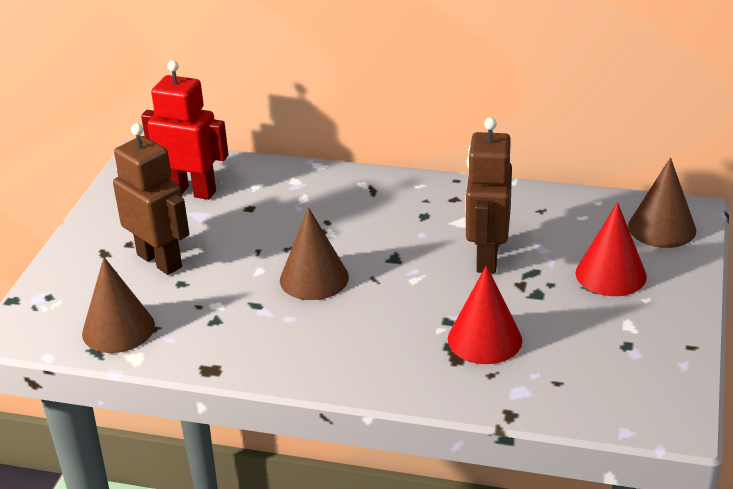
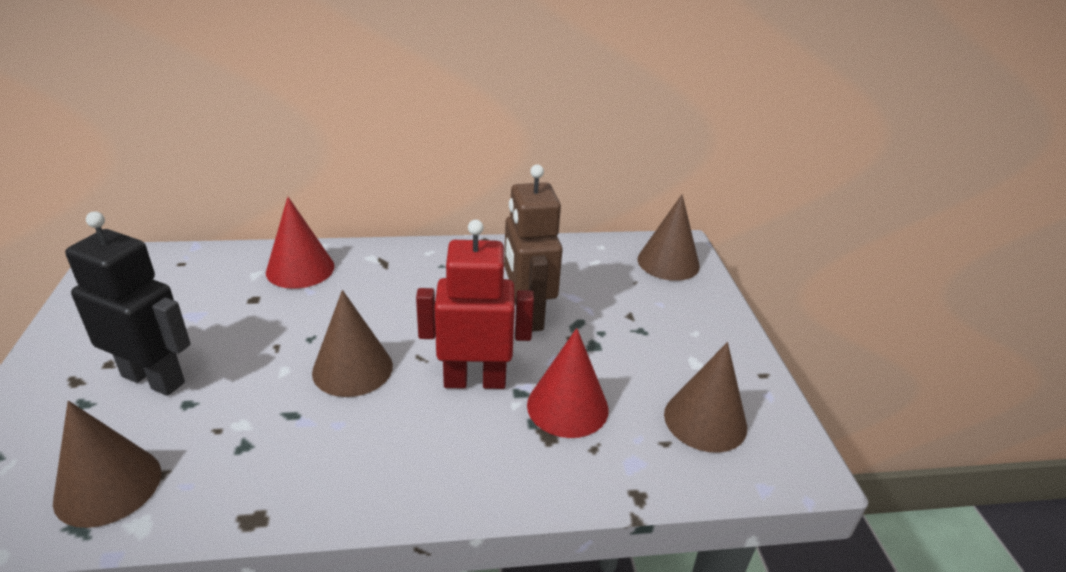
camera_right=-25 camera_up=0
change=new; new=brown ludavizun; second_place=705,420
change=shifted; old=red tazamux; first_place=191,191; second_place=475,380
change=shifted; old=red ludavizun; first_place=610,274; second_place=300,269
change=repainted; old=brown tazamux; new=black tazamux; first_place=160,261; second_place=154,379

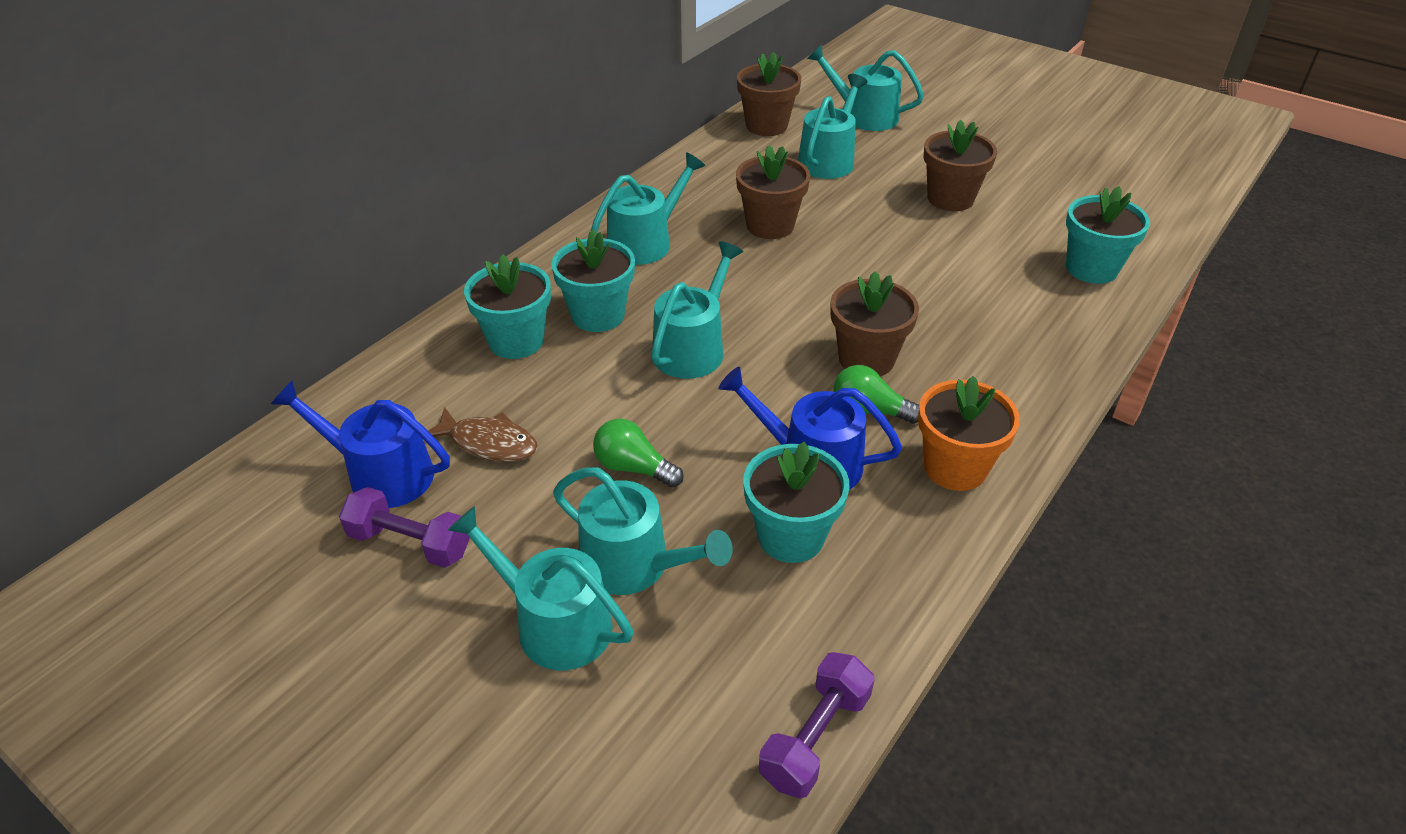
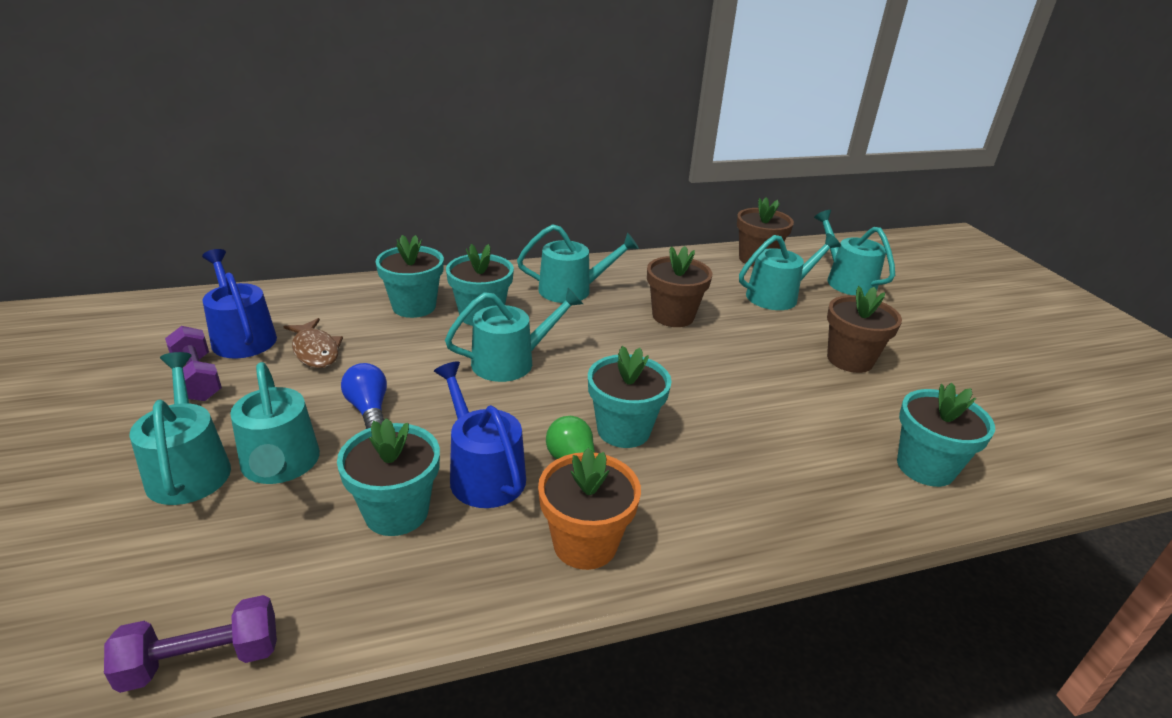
camera_right=35 camera_up=-10
change=repainted; old=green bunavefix; new=blue bunavefix; first_place=633,468; second_place=369,409
change=repainted; old=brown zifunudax; new=turquoise zifunudax; first_place=866,359; second_place=623,430

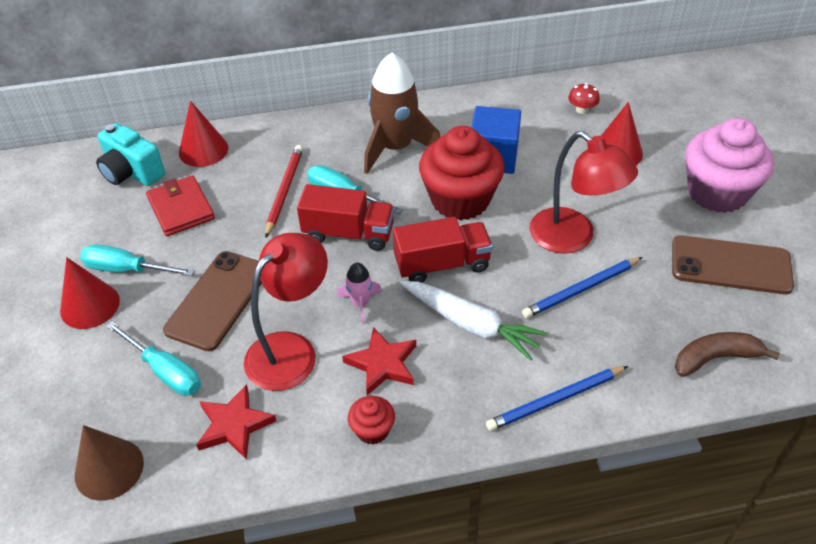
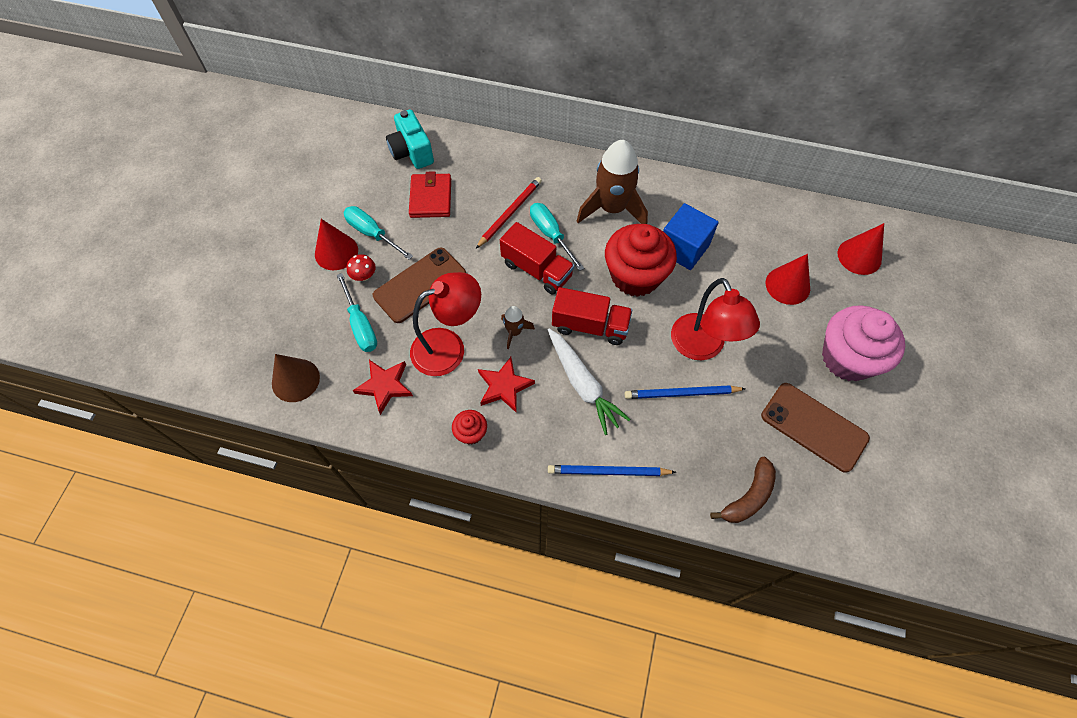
camera_right=25 camera_up=15
change=shifted; old=red ludavizun; first_place=203,150; second_place=859,256
change=shifted; old=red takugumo; first_place=582,110; second_place=364,276
change=repainted; old=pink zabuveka; new=brown zabuveka; first_place=360,303; second_place=514,332
change=rotated; old=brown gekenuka; first_place=715,358; second_place=748,497; degrees=120

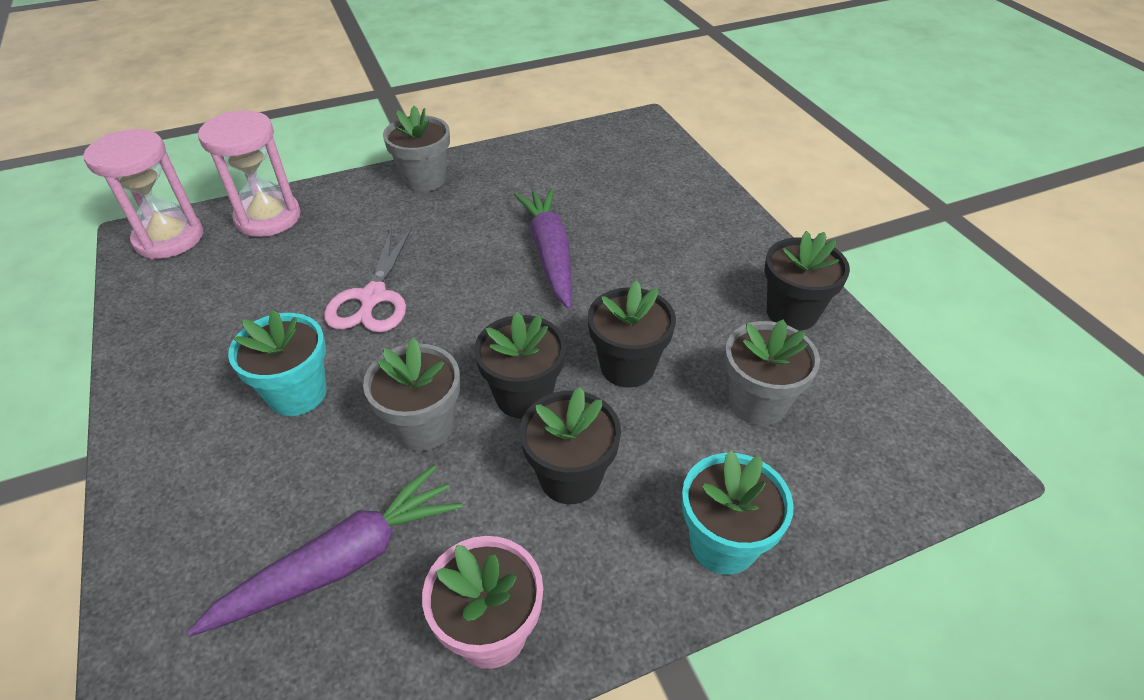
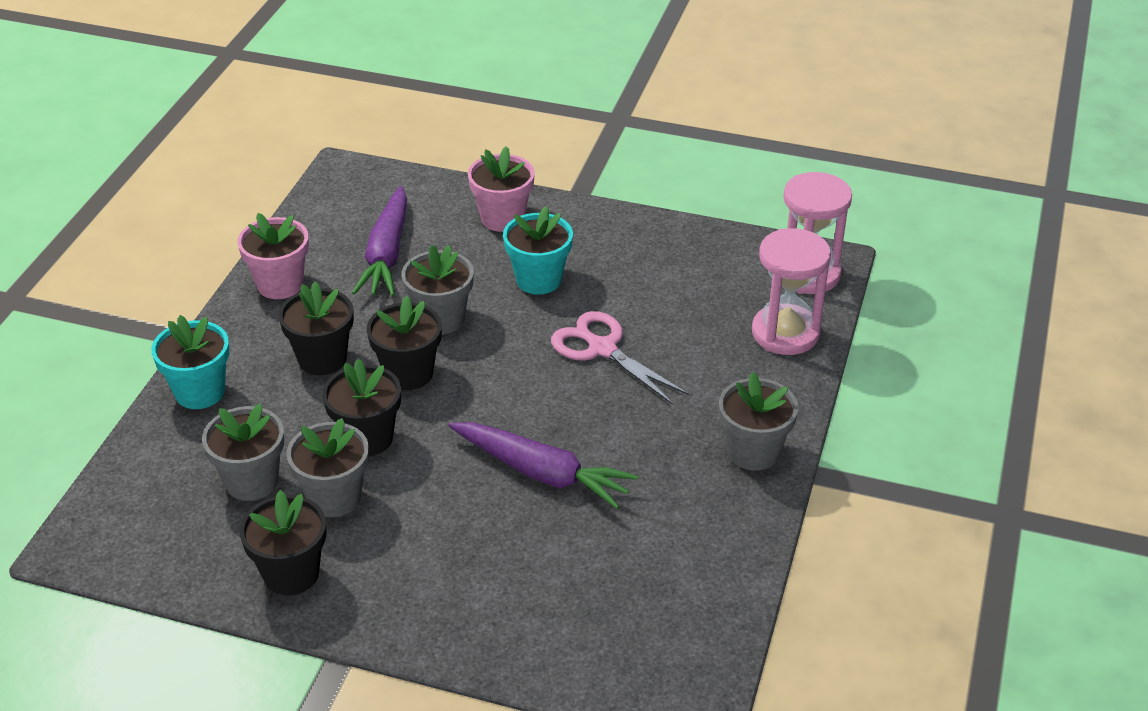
camera_right=130 camera_up=-5
change=new; new=grey zifunudax; second_place=334,497
change=new; new=pink zifunudax; second_place=502,218

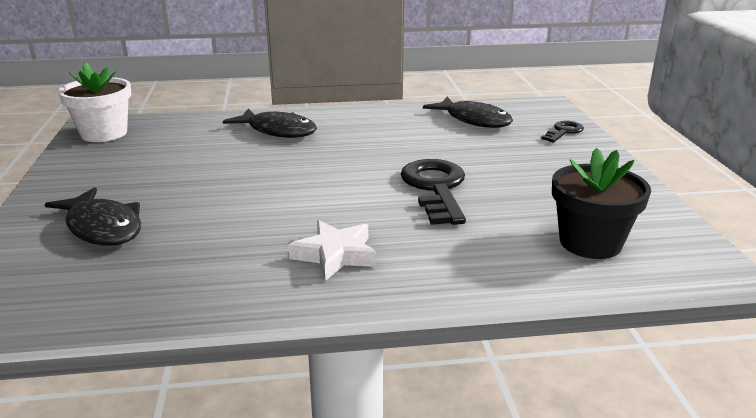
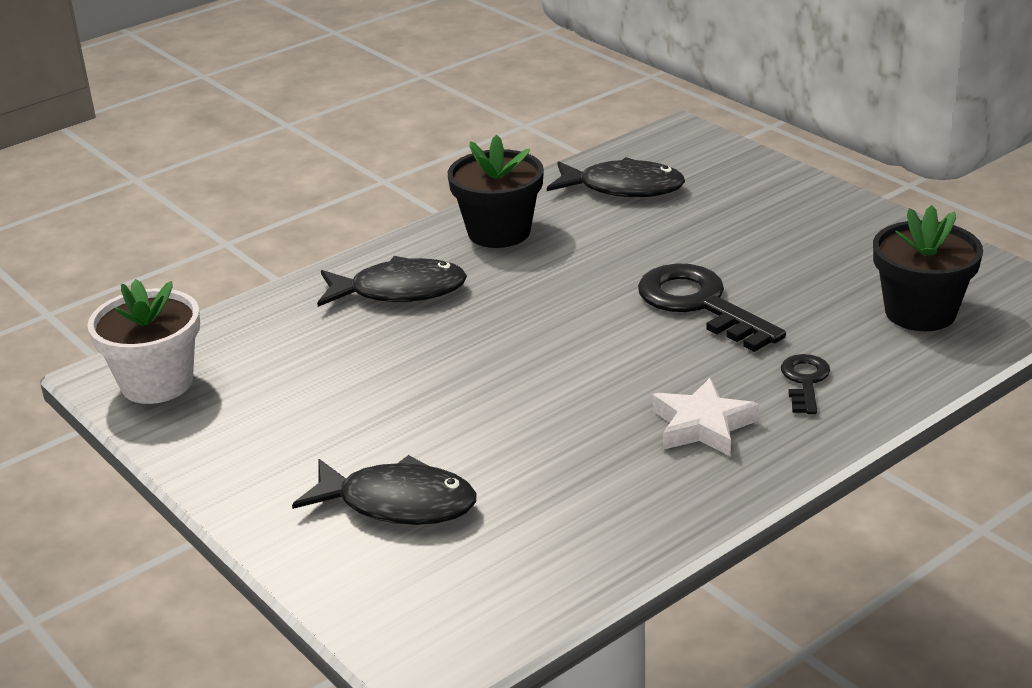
camera_right=-30 camera_up=5
change=new; new=black zifunudax; second_place=499,232
change=shifted; old=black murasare; first_place=563,131; second_place=805,381

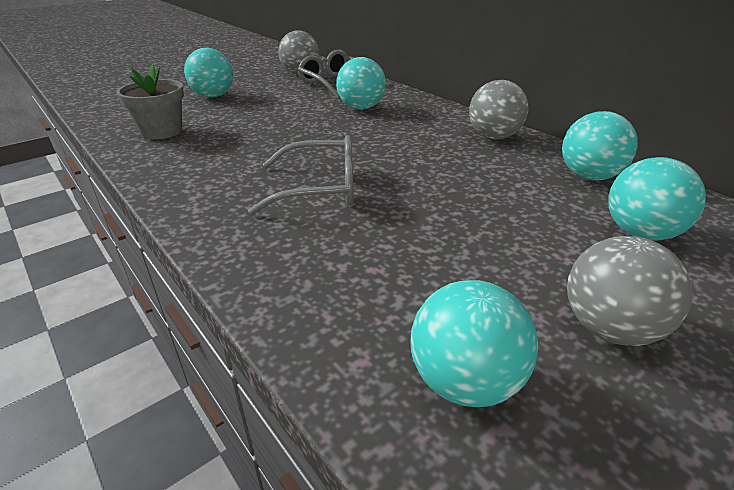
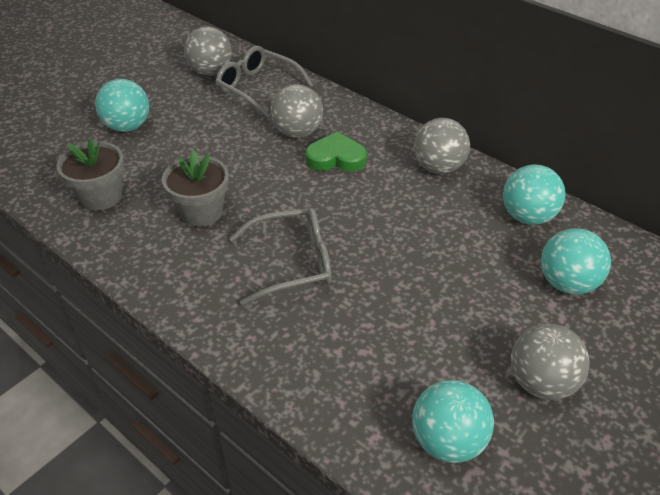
camera_right=-10 camera_up=10
change=new; new=grey zifunudax; second_place=201,212
change=new; new=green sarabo; second_place=336,158
change=repainted; old=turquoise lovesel; new=grey lovesel; first_place=361,108; second_place=297,132

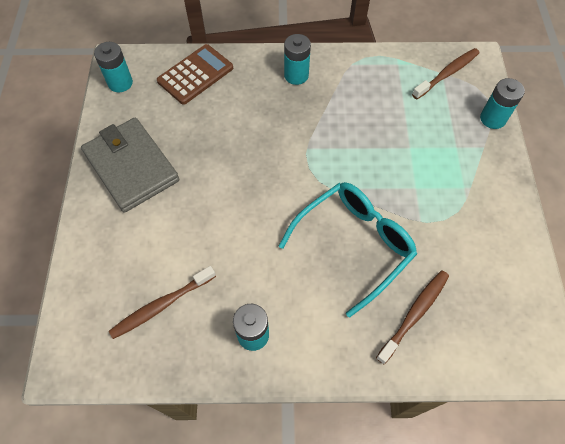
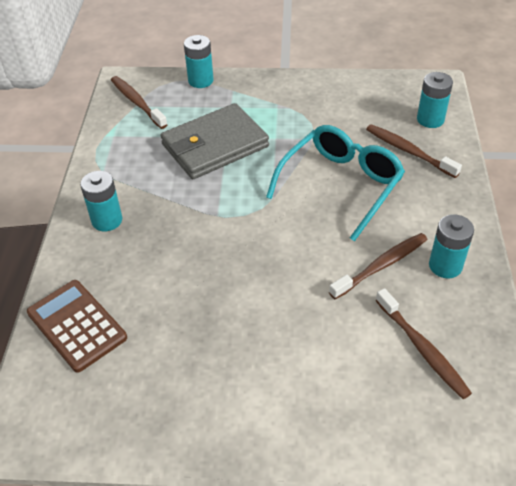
camera_right=-85 camera_up=-15
change=new; new=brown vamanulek; second_place=381,266
change=shifted; old=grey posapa; first_place=131,167; second_place=215,145
change=shifted; old=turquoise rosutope; first_place=120,83; second_place=430,119
change=rotated; old=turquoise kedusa; first_place=353,245; second_place=340,186; degrees=75

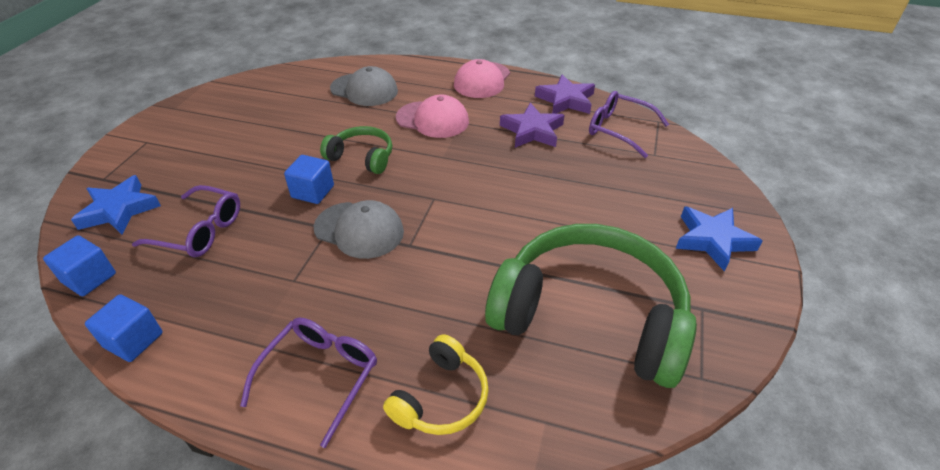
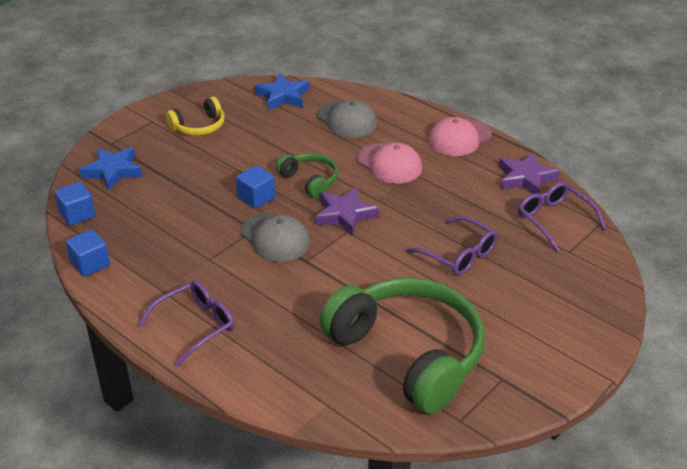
camera_right=25 camera_up=-5
change=shifted; old=purple kedusa; first_place=200,231; second_place=459,255
change=shifted; old=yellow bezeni; first_place=441,397; second_place=199,126
change=shifted; old=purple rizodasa; first_place=532,131; second_place=344,214
change=shifted; old=blue rizodasa; first_place=713,240; second_place=283,96

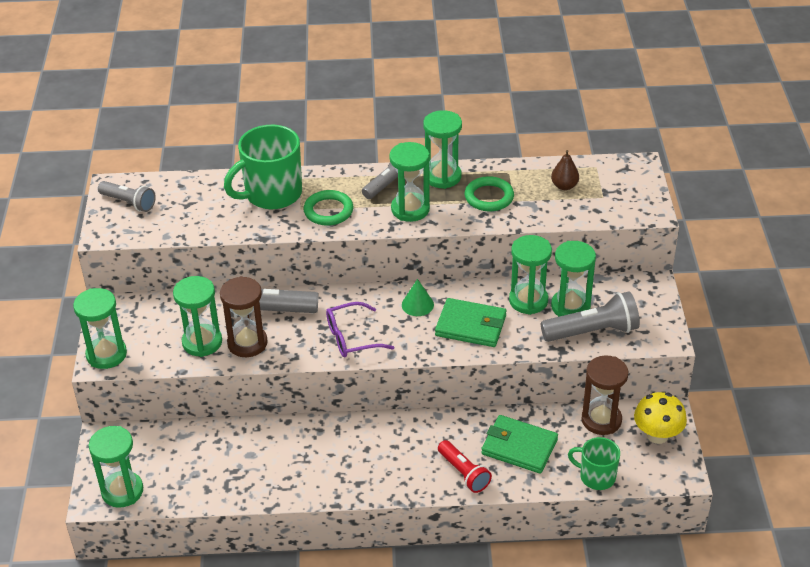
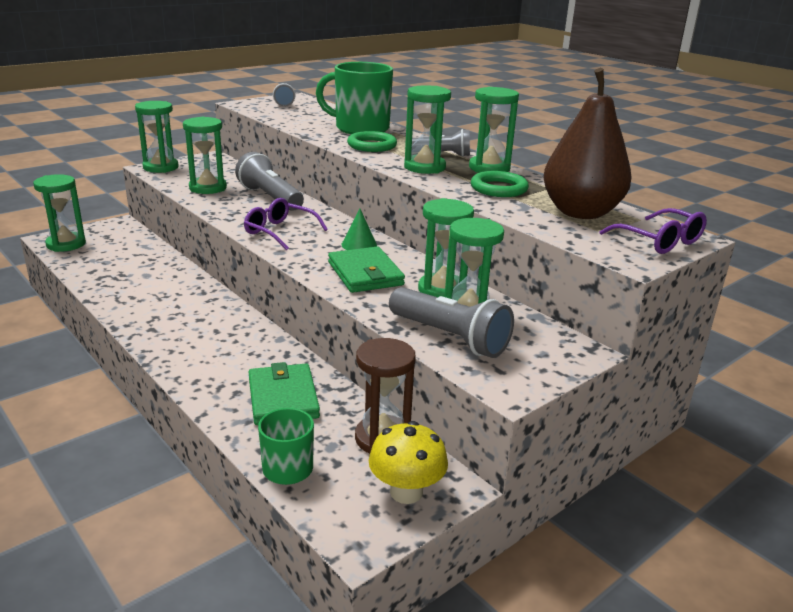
camera_right=50 camera_up=-15
change=gone; old=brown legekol; first_place=247,343
change=gone; old=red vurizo; first_place=464,473
change=new; new=purple kedusa; second_place=660,241
change=scaled; old=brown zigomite; first_place=564,186; second_place=580,212; factor=2.38

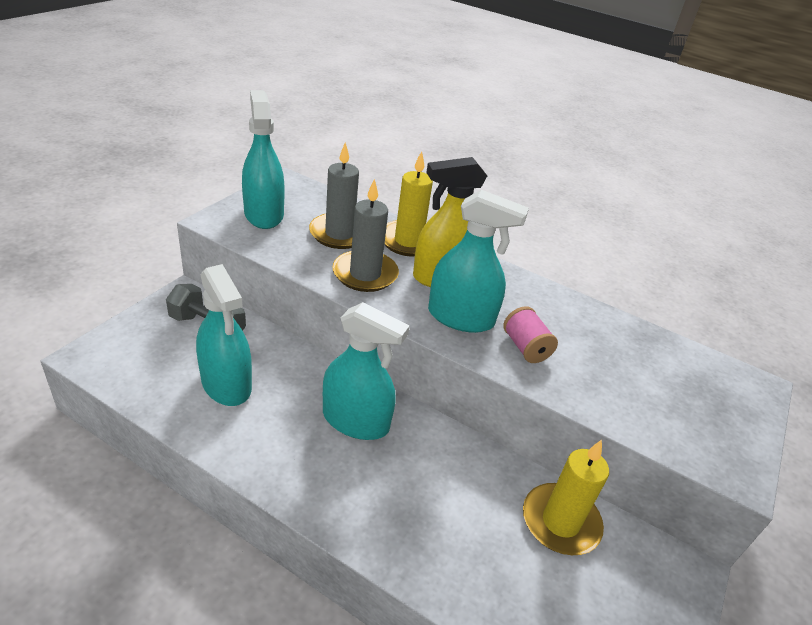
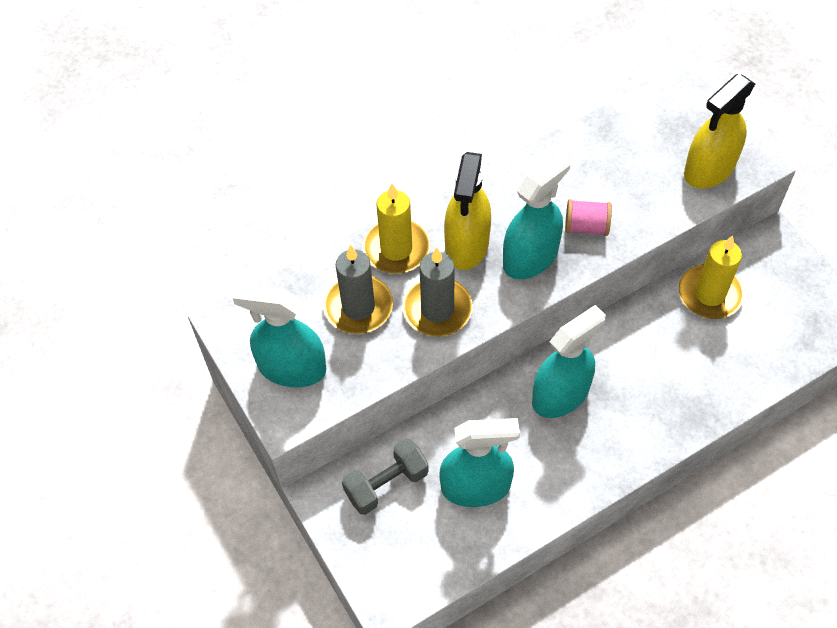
camera_right=-55 camera_up=20
change=new; new=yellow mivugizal; second_place=709,169

